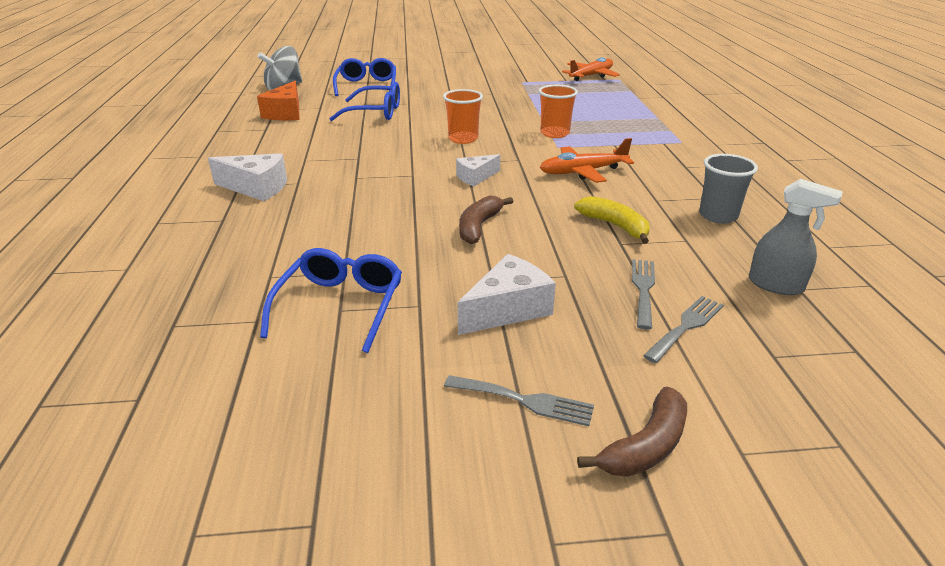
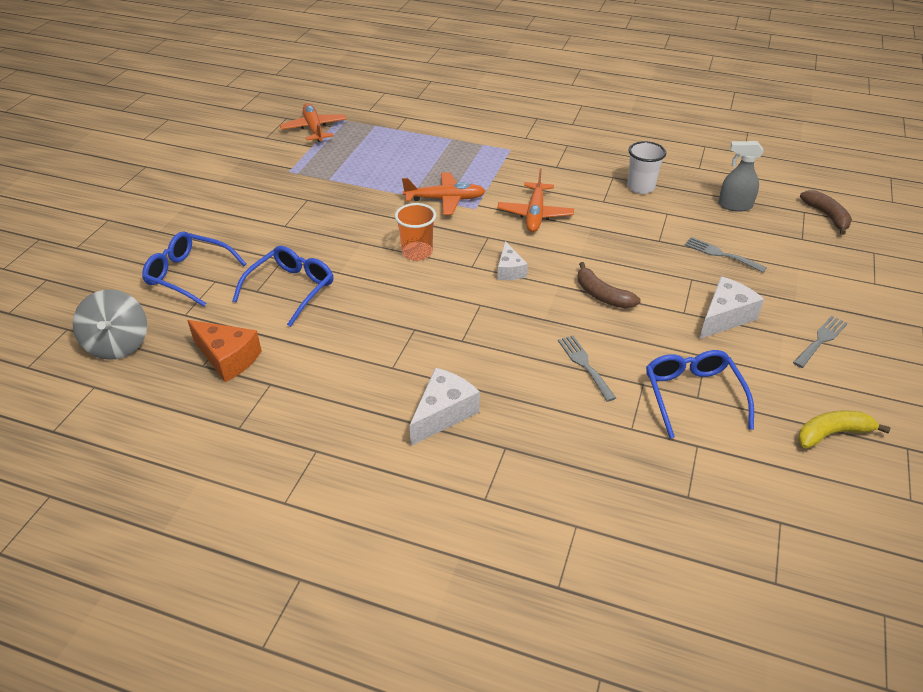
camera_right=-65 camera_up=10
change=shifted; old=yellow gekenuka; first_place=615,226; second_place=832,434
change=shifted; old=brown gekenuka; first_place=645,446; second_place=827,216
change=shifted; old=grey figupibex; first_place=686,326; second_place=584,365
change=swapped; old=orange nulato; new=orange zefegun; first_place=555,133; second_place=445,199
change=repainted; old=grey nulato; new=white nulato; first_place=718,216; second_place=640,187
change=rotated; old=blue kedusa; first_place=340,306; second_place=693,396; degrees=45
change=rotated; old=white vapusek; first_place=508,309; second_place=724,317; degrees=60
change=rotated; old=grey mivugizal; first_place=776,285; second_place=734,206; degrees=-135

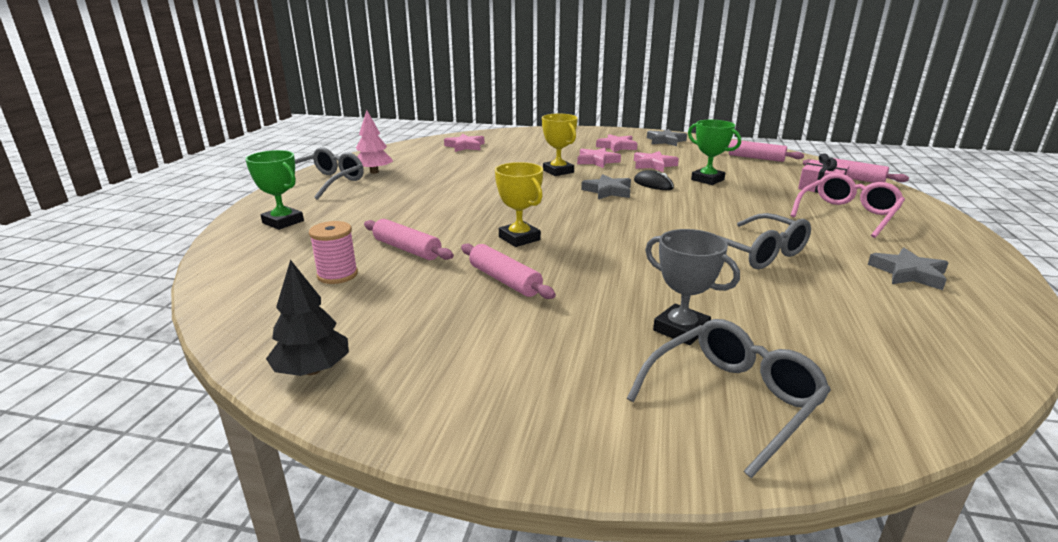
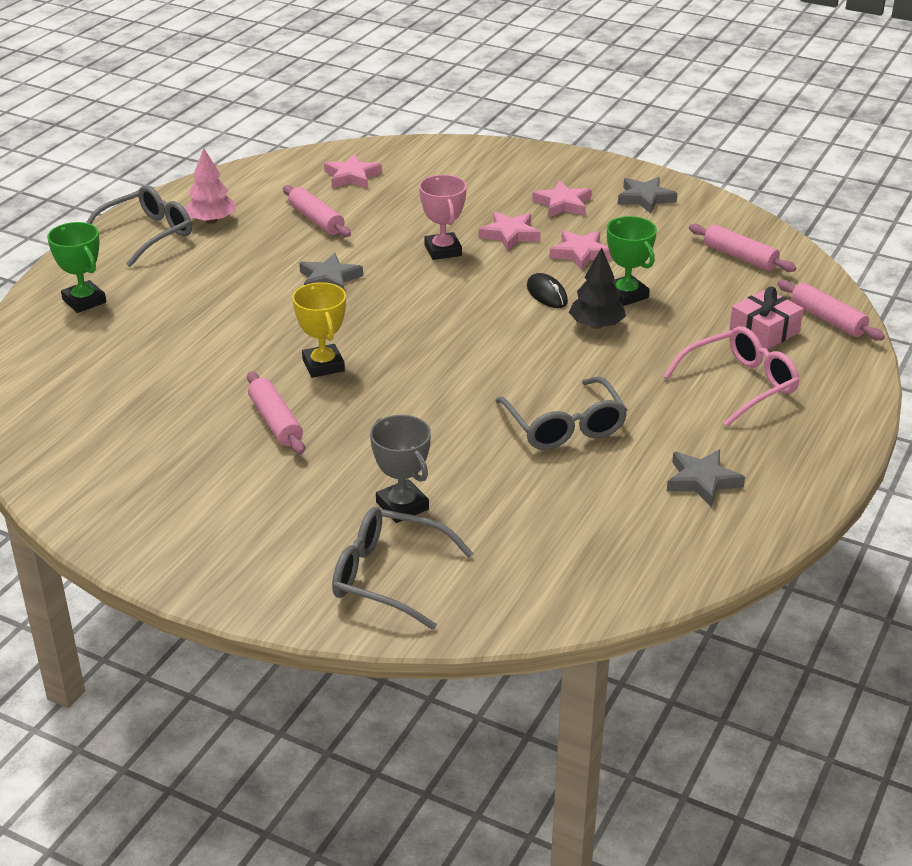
camera_right=15 camera_up=10
change=gone; old=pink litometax; first_place=337,275
change=shifted; old=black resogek; first_place=312,370; second_place=596,325
change=shifted; old=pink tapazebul; first_place=407,249; second_place=316,220
change=shifted; old=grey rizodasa; first_place=608,191; second_place=329,279
change=repainted; old=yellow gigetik; new=pink gigetik; first_place=558,171; second_place=443,250
change=rotated; old=grey kedusa; first_place=732,400; second_place=388,577; degrees=-135

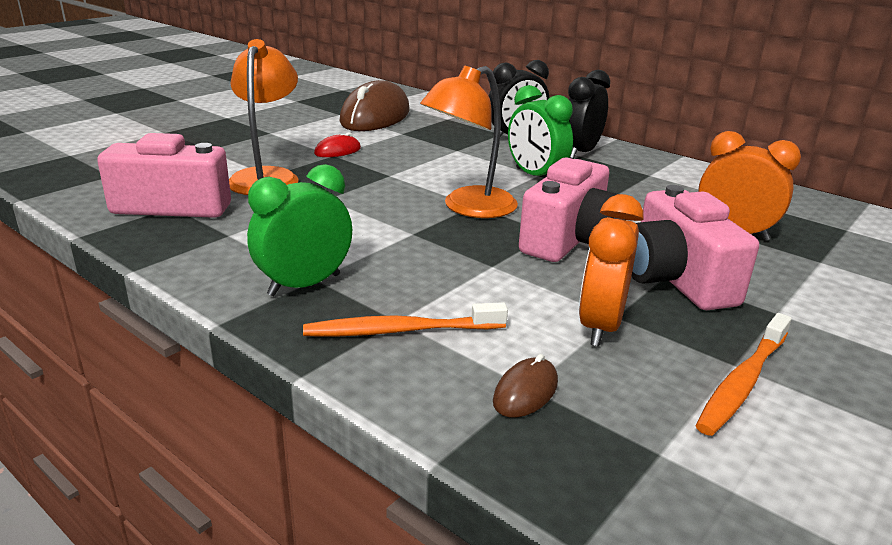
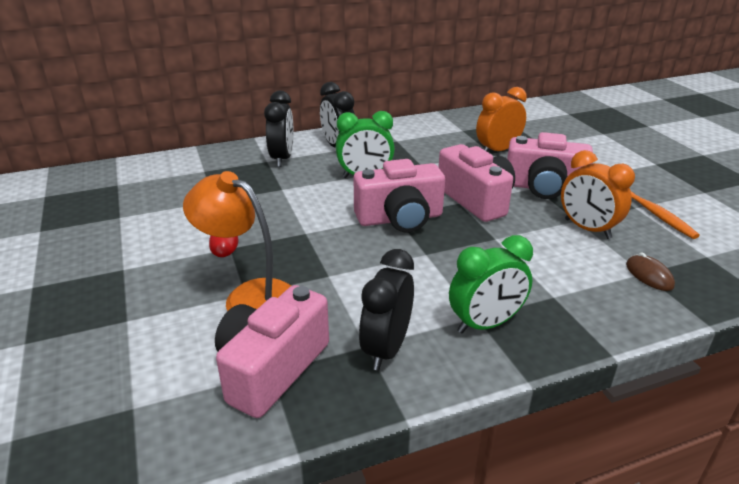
camera_right=-60 camera_up=5
change=gone; old=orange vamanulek; first_place=401,330
change=gone; old=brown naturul; first_place=375,116
change=new; new=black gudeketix; second_place=386,349
change=swapped; old=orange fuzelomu; new=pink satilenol; first_place=469,208; second_place=400,218
change=rotated; old=green gudeketix; first_place=304,285; second_place=485,324; degrees=-105

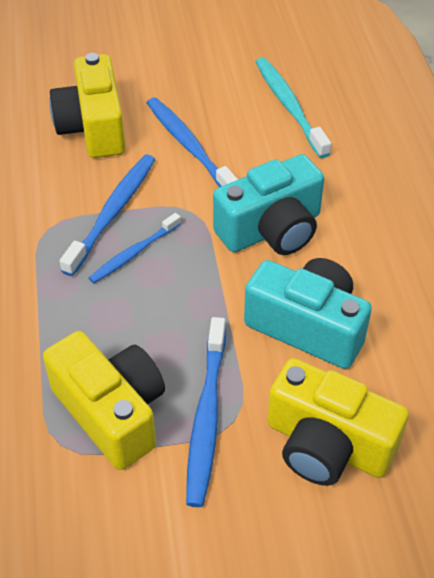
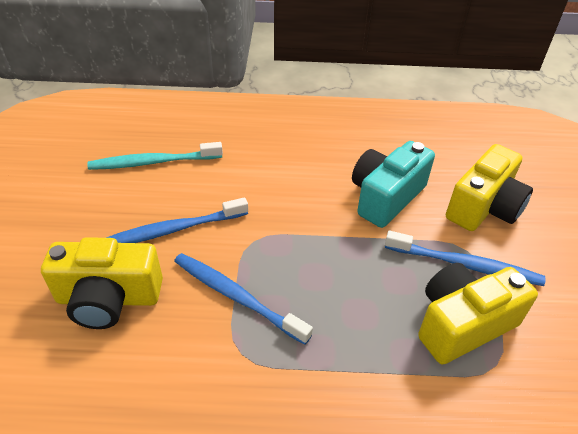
camera_right=-80 camera_up=-5
change=gone; old=blue vamanulek; first_place=133,254
change=gone; old=turquoise satilenol; first_place=271,229

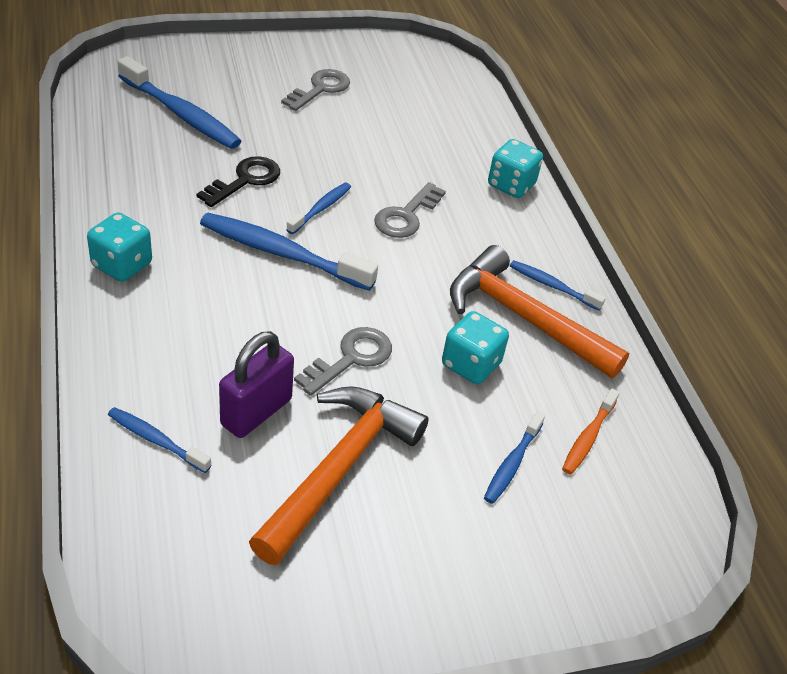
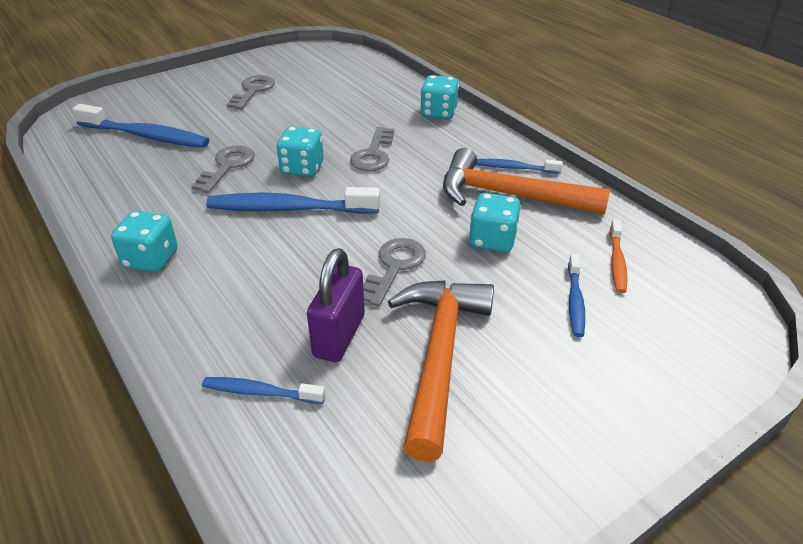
camera_right=-15 camera_up=-5
change=swapped; old=blue vamanulek; new=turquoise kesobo; first_place=321,208; second_place=302,168
change=repainted; old=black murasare; new=grey murasare; first_place=245,180; second_place=227,167

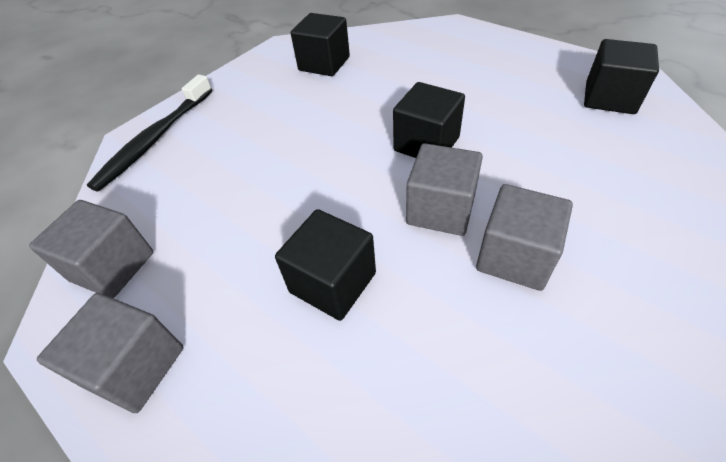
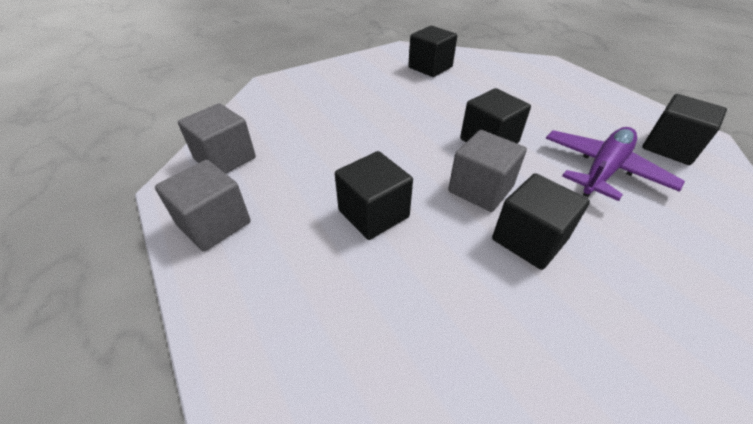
camera_right=15 camera_up=-5
change=gone; old=black vamanulek; first_place=155,139
change=new; new=purple zefegun; second_place=603,170
change=repainted; old=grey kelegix; new=black kelegix; first_place=515,256; second_place=529,239

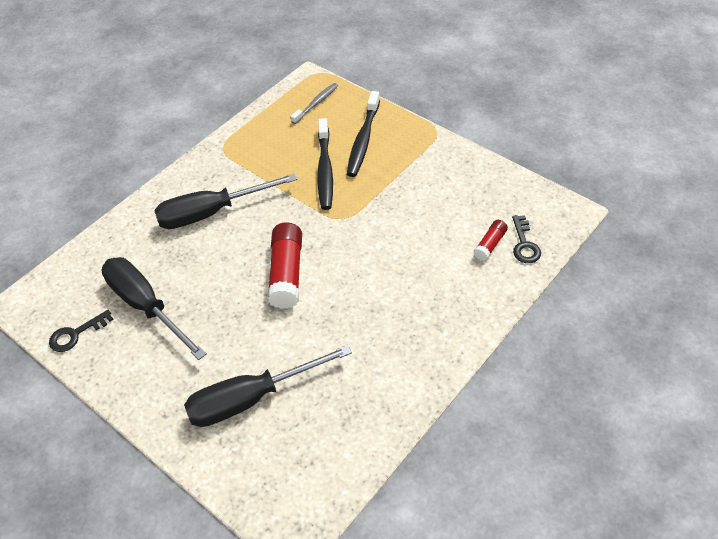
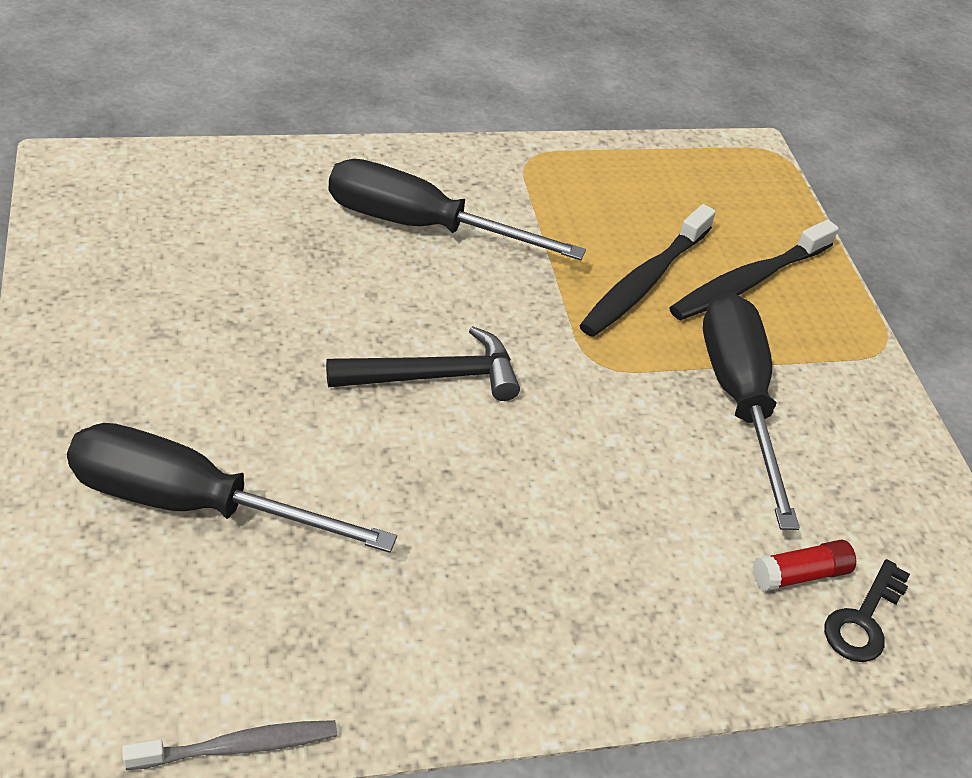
camera_right=30 camera_up=-5
change=gone; old=black murasare; first_place=76,334
change=shifted; old=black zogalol; first_place=146,306; second_place=738,399
change=shifted; old=grey vamanulek; first_place=316,103; second_place=238,746
change=swapped; old=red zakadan; new=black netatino; first_place=287,273; second_place=433,376

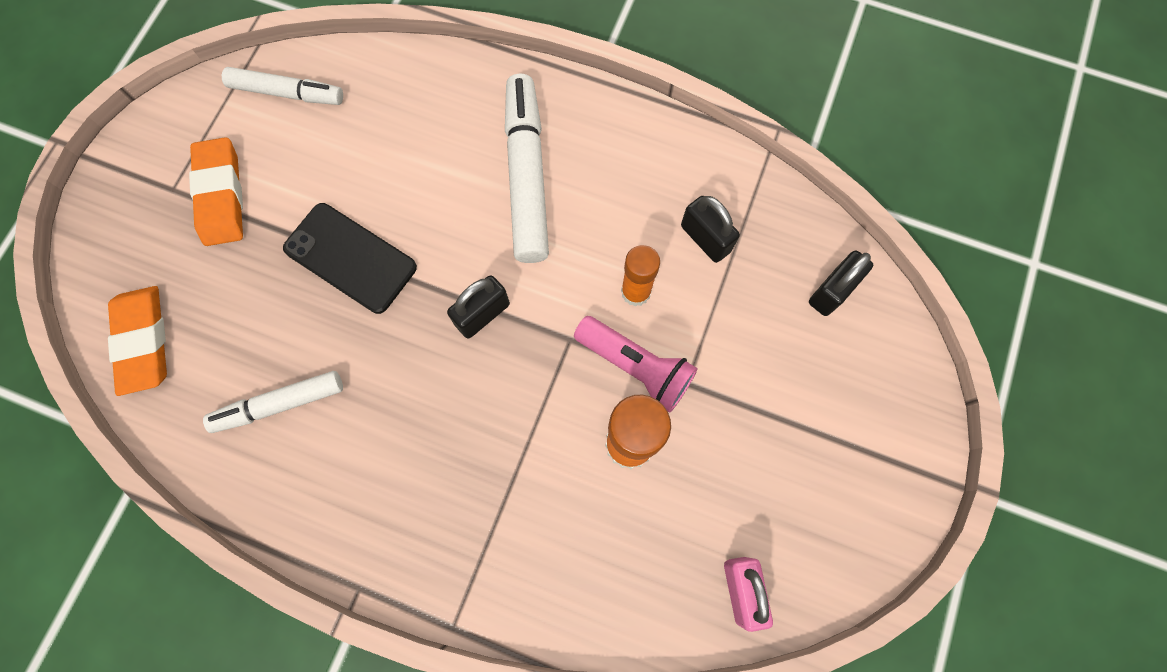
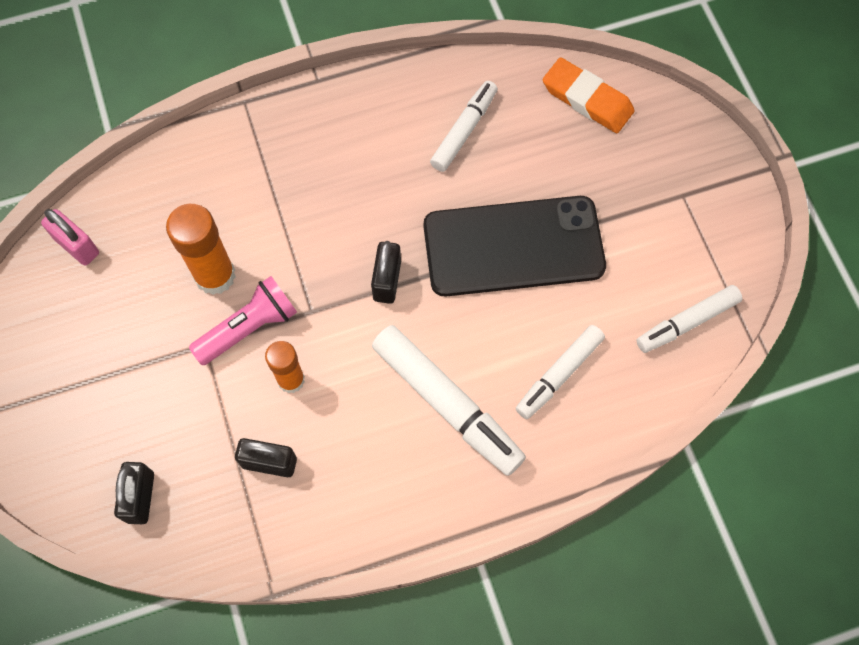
camera_right=140 camera_up=-5
change=gone; old=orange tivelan; first_place=221,195
change=new; new=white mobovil; second_place=559,374
change=rotated; old=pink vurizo; first_place=636,367; second_place=249,328; degrees=150
change=scaled; old=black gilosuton; first_place=350,258; second_place=513,246; factor=1.54

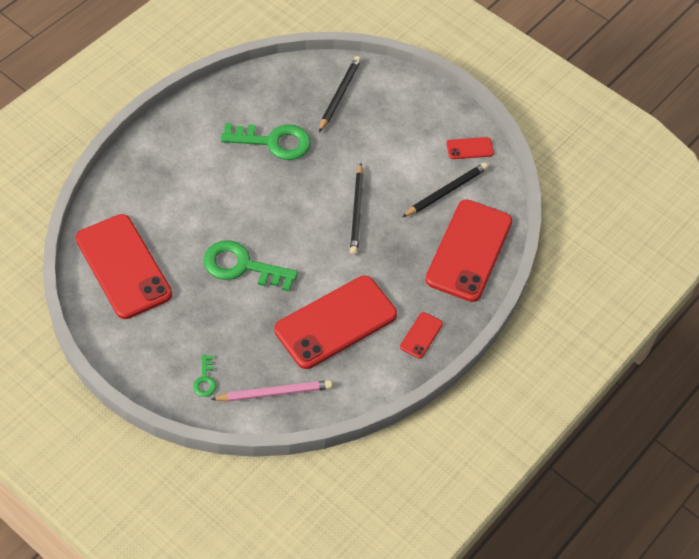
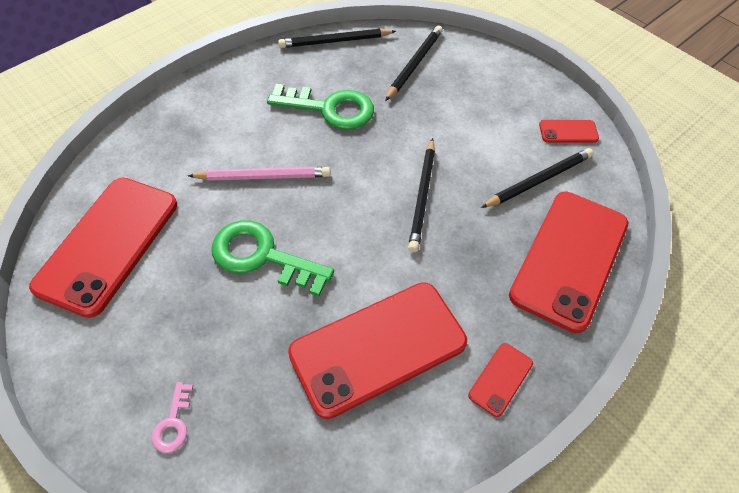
camera_right=10 camera_up=0
change=new; new=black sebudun; second_place=335,41
change=shifted; old=pink sebudun; first_place=274,393; second_place=263,177
change=repainted; old=green murasare; new=pink murasare; first_place=205,380; second_place=173,423
change=rotated; old=red gilosuton; first_place=123,267; second_place=108,244; degrees=45

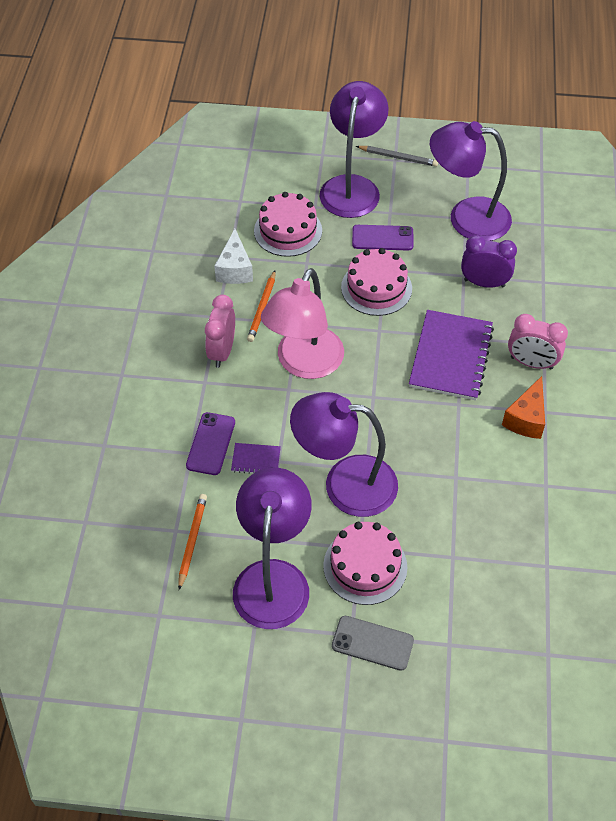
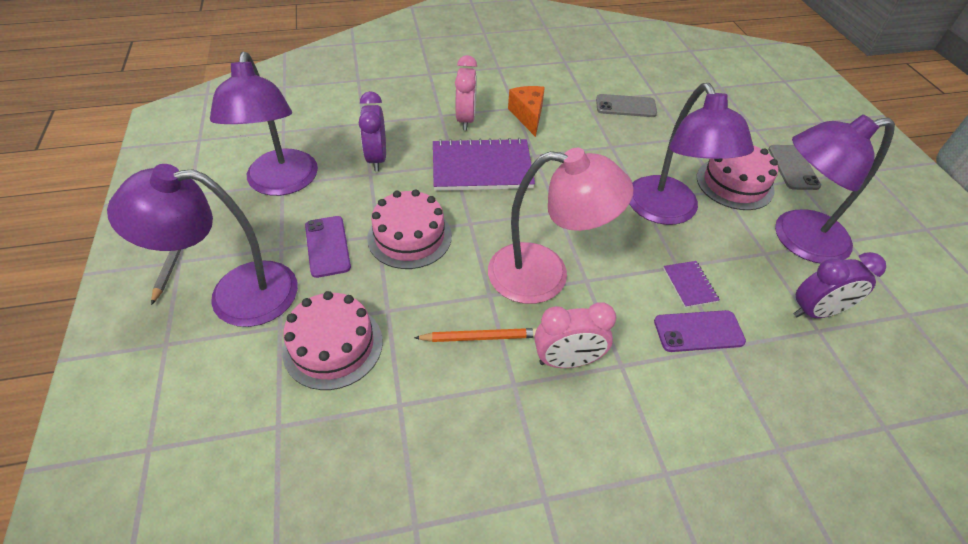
camera_right=-110 camera_up=-5
change=gone; old=white vapusek; first_place=235,269
change=new; new=grey gilosuton; second_place=625,106
change=swapped; old=orange sebudun; new=purple gudeketix; first_place=192,540; second_place=816,312
change=rotated; old=orange vapusek; first_place=526,418; second_place=528,116; degrees=-105

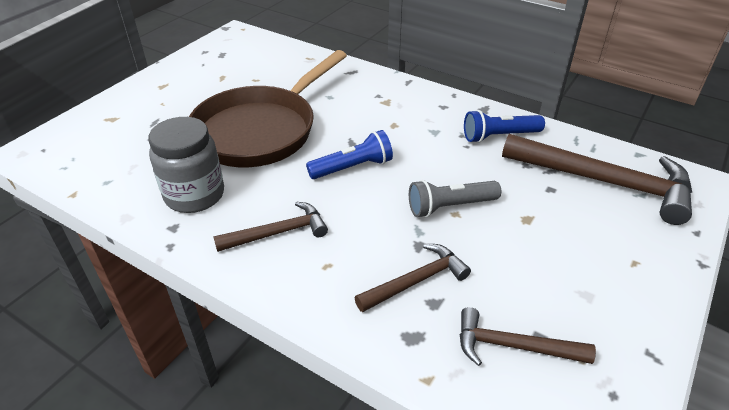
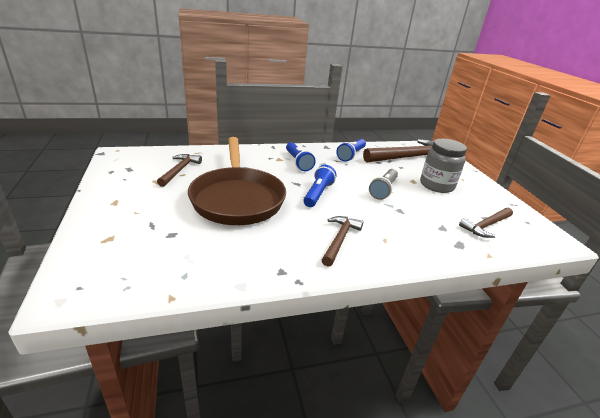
camera_right=-50 camera_up=-10
change=new; new=blue vurizo; second_place=298,162
change=shifted; old=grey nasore; first_place=194,195; second_place=436,185
change=shifted; old=brown netatino; first_place=416,281; second_place=180,170

